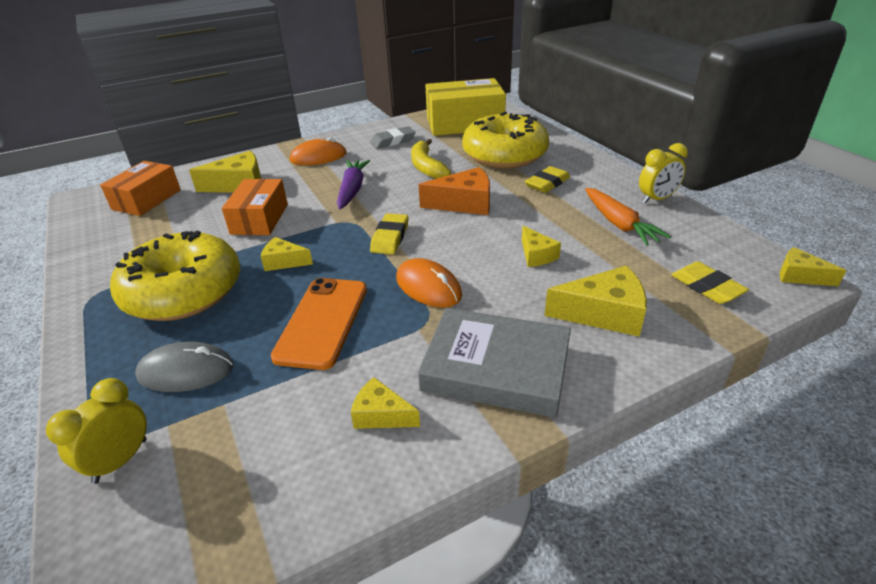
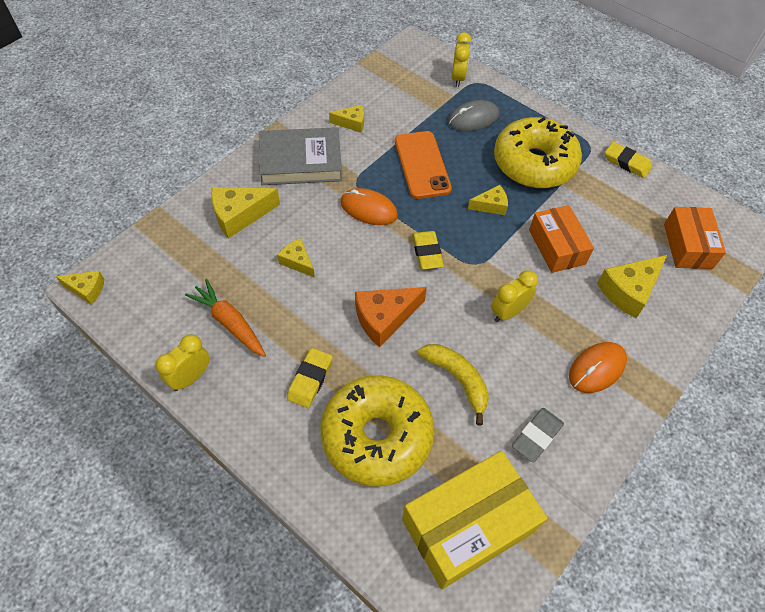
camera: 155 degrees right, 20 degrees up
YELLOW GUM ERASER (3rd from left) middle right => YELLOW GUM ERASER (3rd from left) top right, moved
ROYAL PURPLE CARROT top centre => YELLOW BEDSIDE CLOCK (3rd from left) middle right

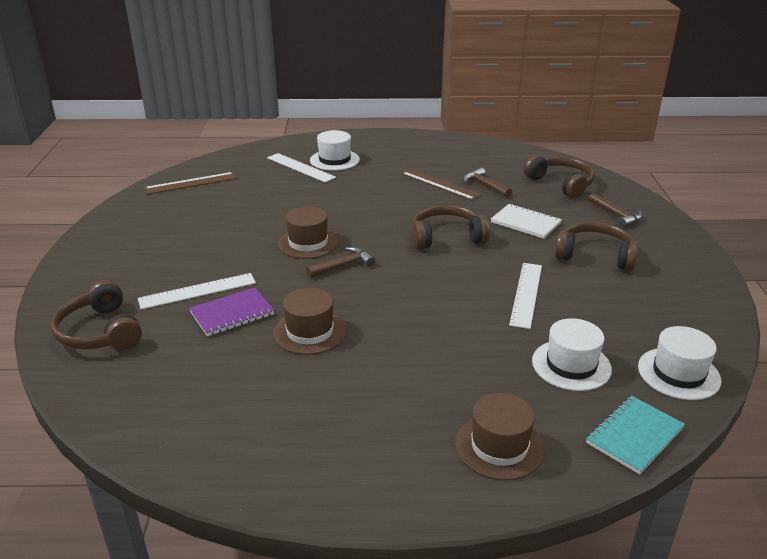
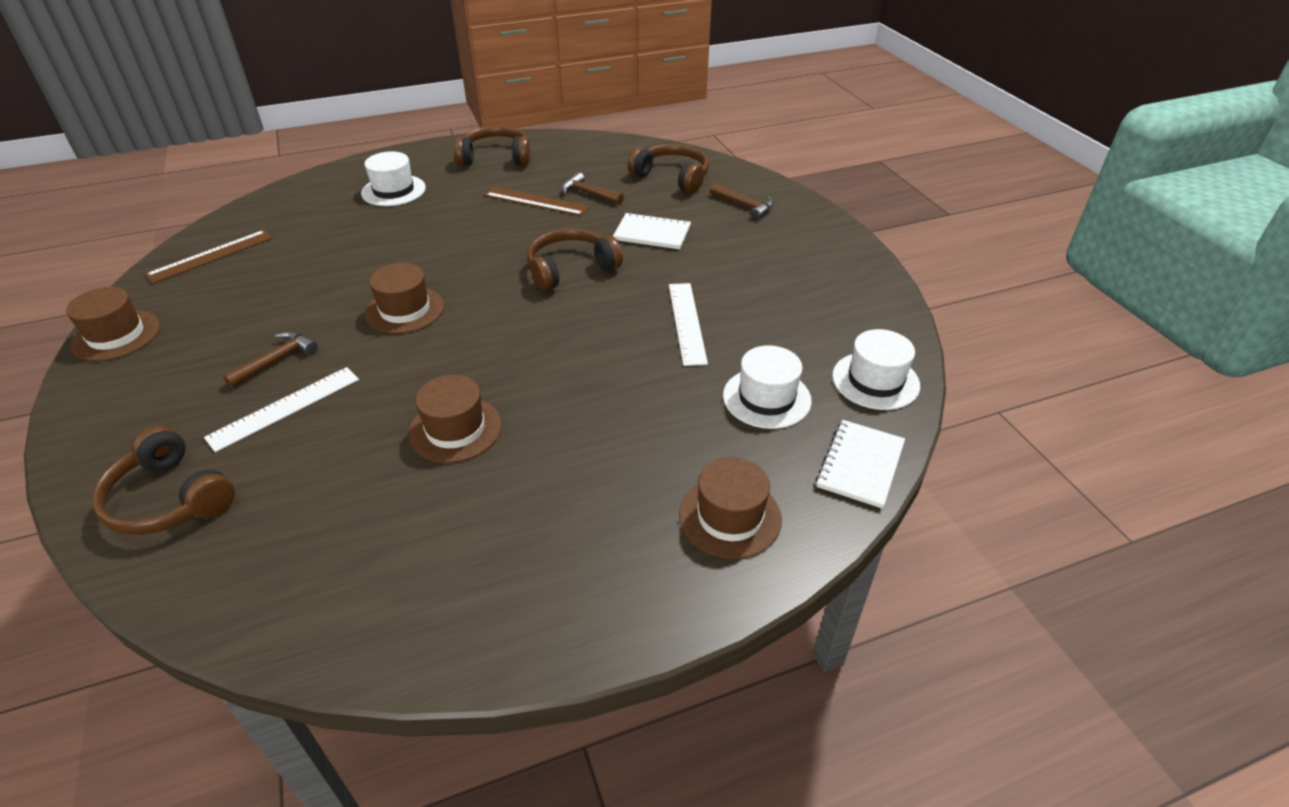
camera: 20 degrees left, 10 degrees up
ROYAL PURPLE NOTEBOOK middle left => nothing
PURE WHITE STRAIGHTEDGE (2nd from left) top centre => nothing
nothing => DARK BROWN HAT (1st from left) middle left
DARK BROWN CARPENTER'S HAMMER (1st from left) centre => DARK BROWN CARPENTER'S HAMMER (1st from left) middle left, moved
DARK BROWN OVER-EAR HEADPHONES (4th from left in the first image) middle right => DARK BROWN OVER-EAR HEADPHONES (2nd from left) top centre, moved
TEAL NOTEBOOK bottom right => PURE WHITE NOTEBOOK (2nd from left) middle right

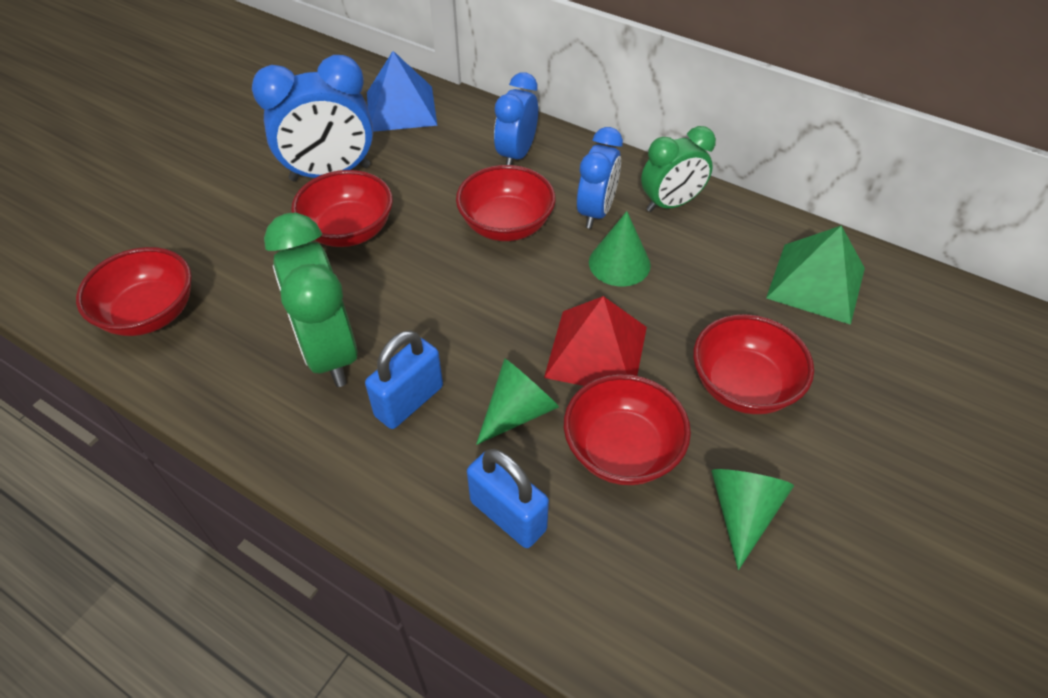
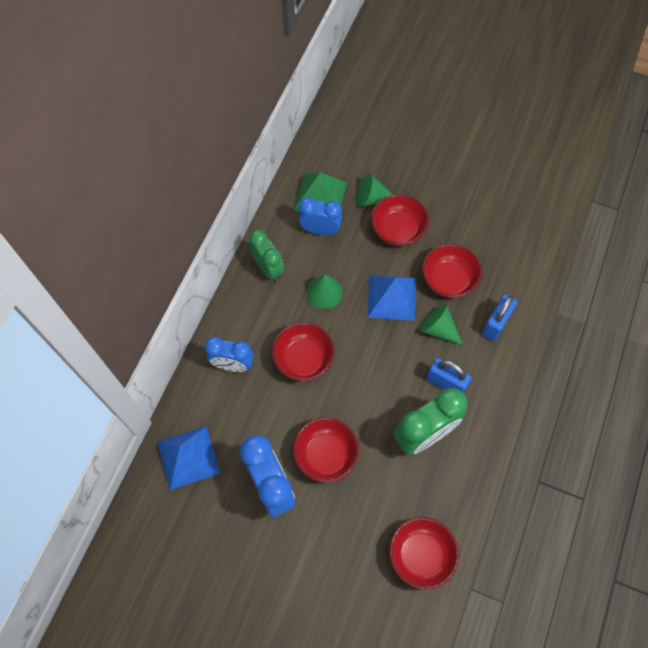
camera: 100 degrees left, 15 degrees up
ROYAL BLUE BEDSIDE CLOCK (3rd from left) top centre => ROYAL BLUE BEDSIDE CLOCK (3rd from left) centre, moved
LEAF-GREEN CONE (3rd from left in the first image) bottom right => LEAF-GREEN CONE (2nd from left) top centre, moved
CRIMSON SOLID PYRAMID centre => ROYAL BLUE SOLID PYRAMID (2nd from left) centre

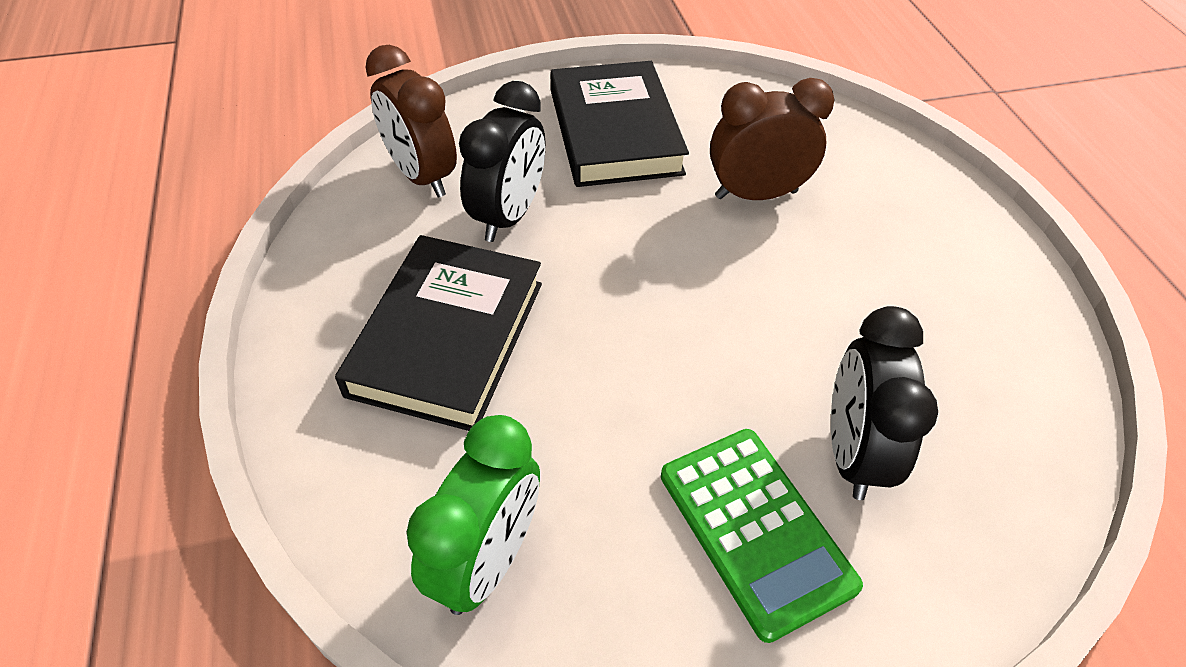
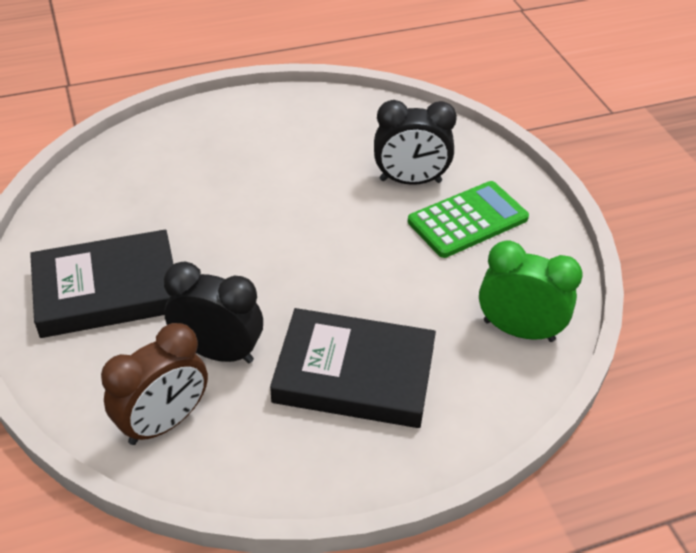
camera: 95 degrees left, 5 degrees down
DARK BROWN BEDSIDE CLOCK (2nd from left) top centre => nothing

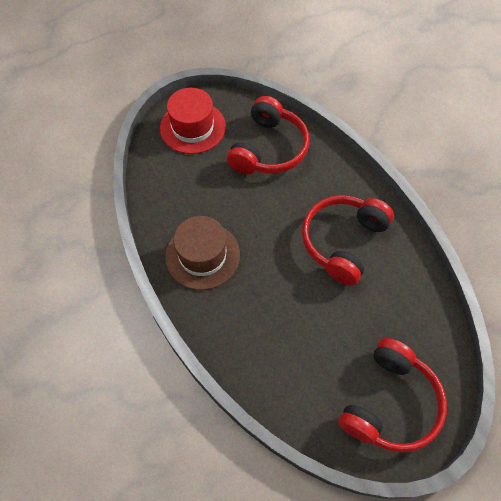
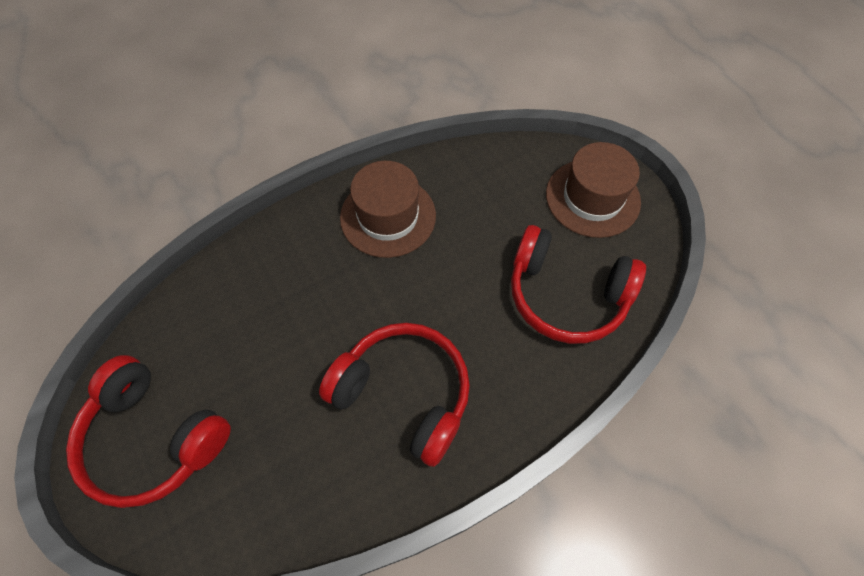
camera: 90 degrees right, 0 degrees up
CRIMSON HAT top centre => DARK BROWN HAT (2nd from left) top right

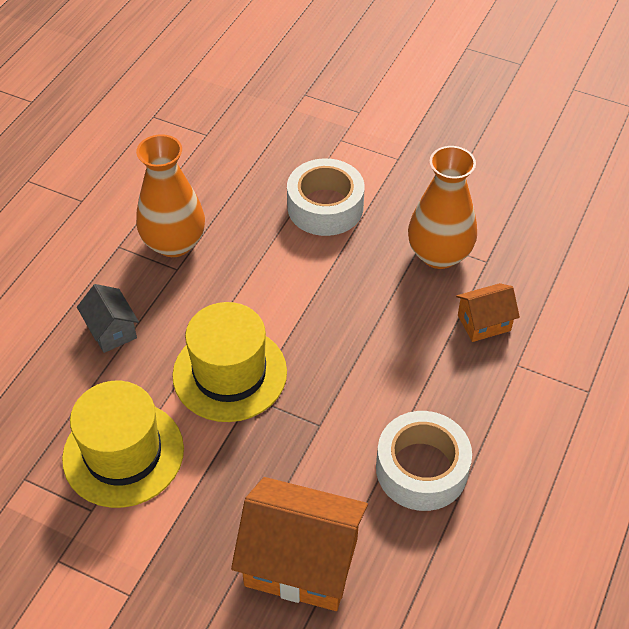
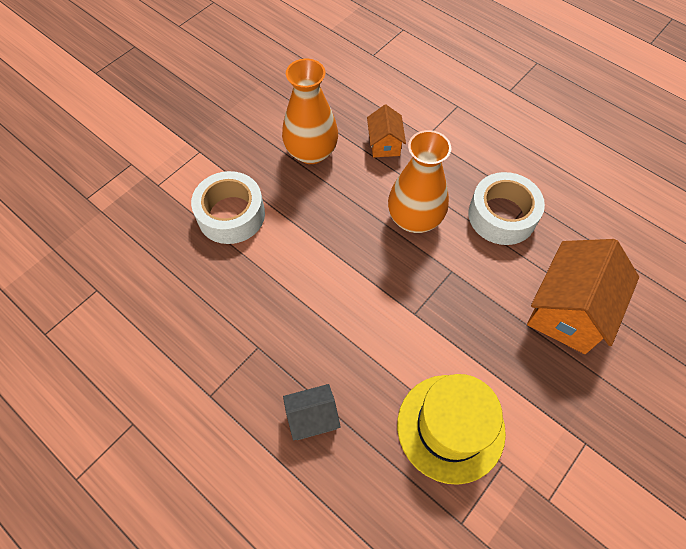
camera: 75 degrees left, 10 degrees up
YELLOW HAT (2nd from left) centre => nothing
ORANGE-COLOURED VASE (1st from left in the first image) top left => ORANGE-COLOURED VASE (2nd from left) top centre, moved

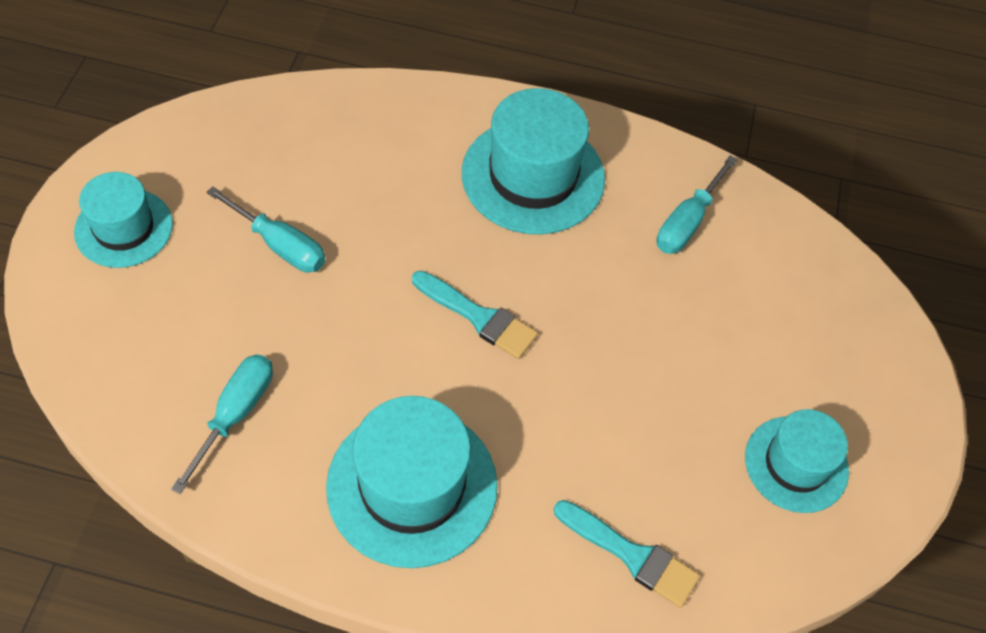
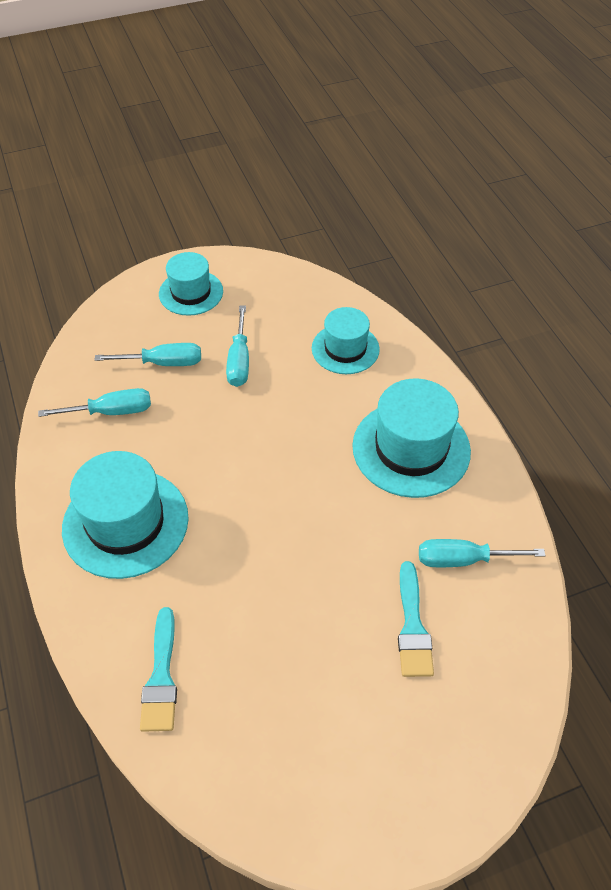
camera: 60 degrees right, 5 degrees down
nothing => TEAL SCREWDRIVER (2nd from left) middle left
TEAL BRUSH (1st from left in the first image) centre => TEAL BRUSH (2nd from left) bottom right, moved
TEAL HAT (4th from left in the first image) bottom right => TEAL HAT (3rd from left) centre, moved

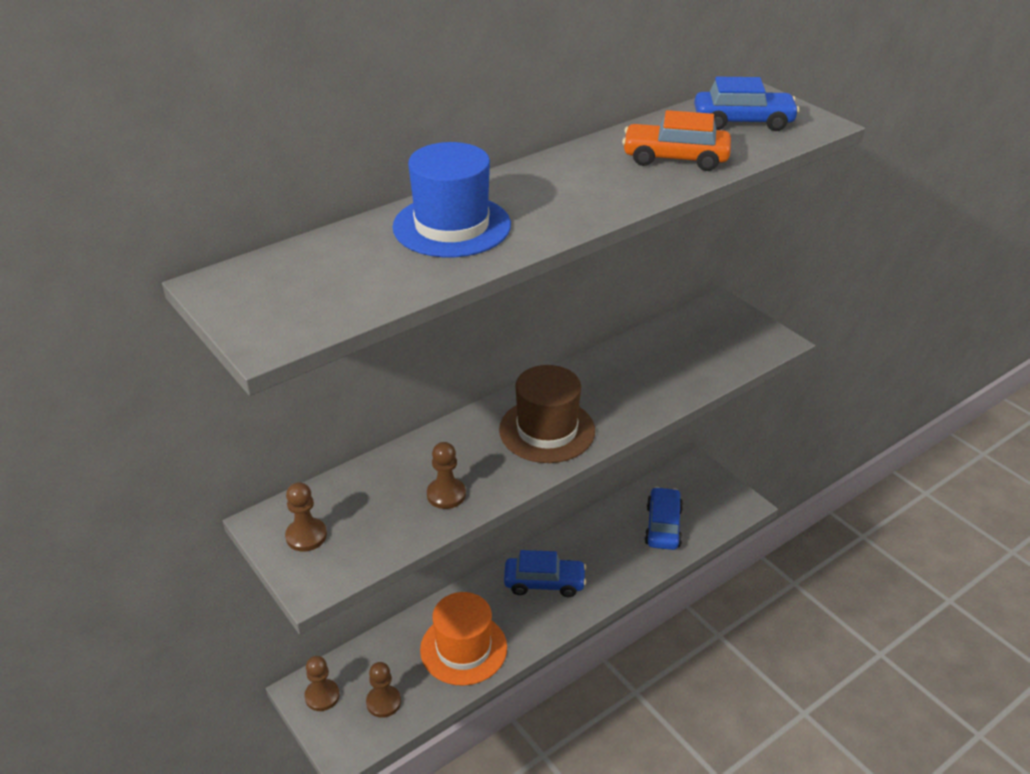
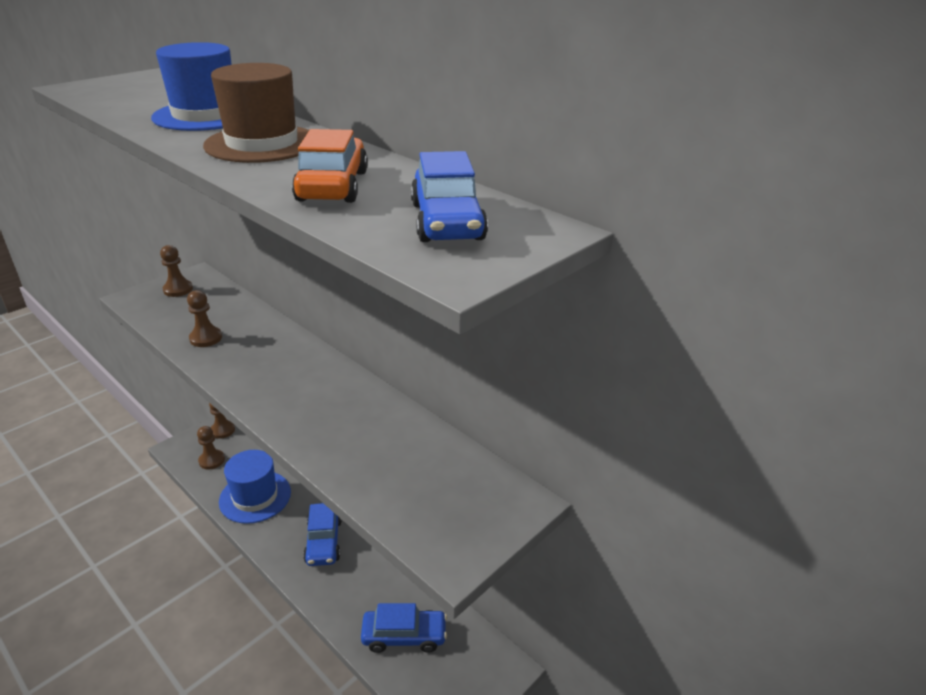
camera: 80 degrees right, 5 degrees down
DARK BROWN HAT centre => DARK BROWN HAT top left, moved
ORANGE-COLOURED HAT bottom centre => ROYAL BLUE HAT (2nd from left) bottom left

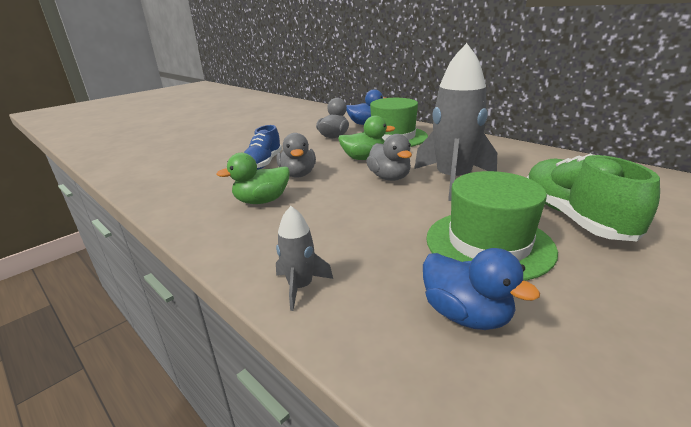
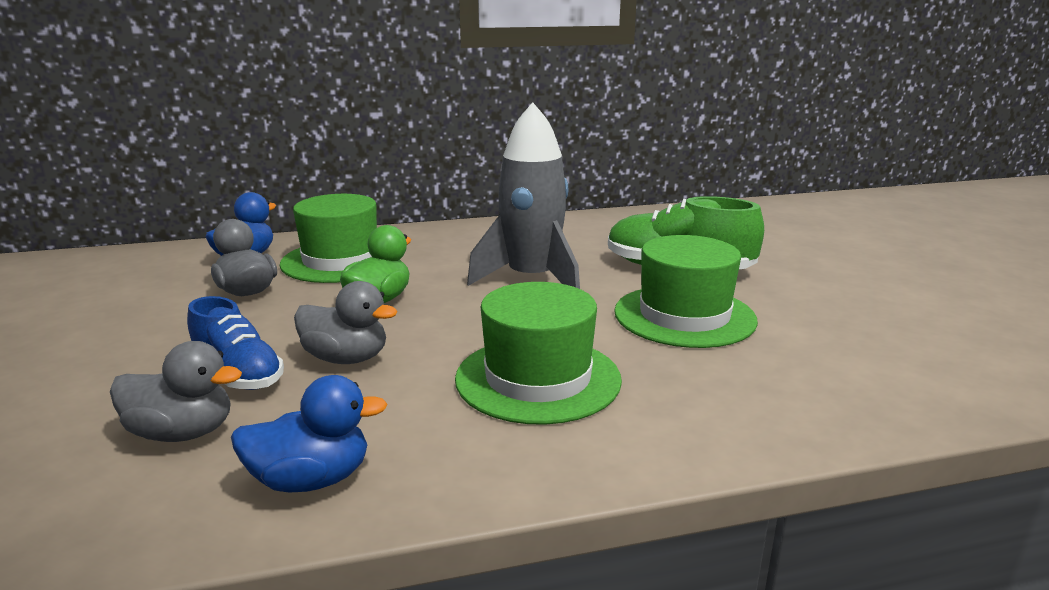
camera: 60 degrees left, 5 degrees down
LEAF-GREEN TOY DUCK (1st from left) centre => nothing
GRAY SPACESHIP (1st from left) centre => nothing
nothing => LEAF-GREEN HAT (2nd from left) centre
GRAY TOY DUCK (3rd from left in the first image) centre => GRAY TOY DUCK (1st from left) middle left, moved
ROYAL BLUE TOY DUCK (2nd from left) bottom right => ROYAL BLUE TOY DUCK (2nd from left) bottom left, moved

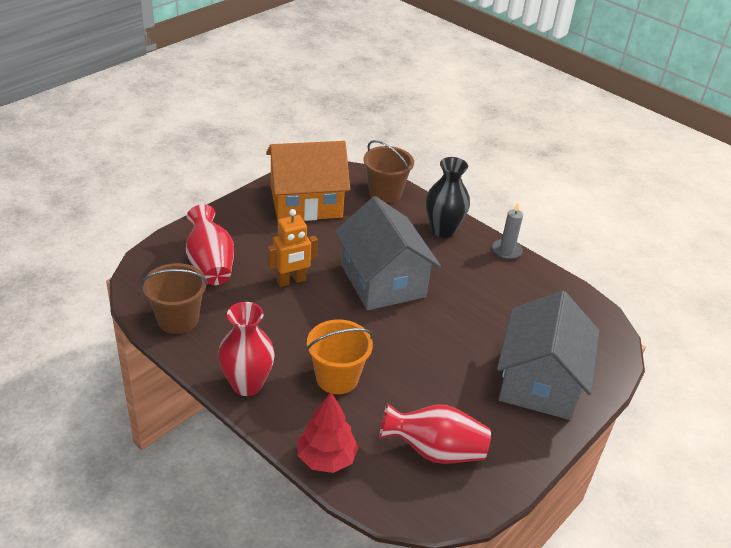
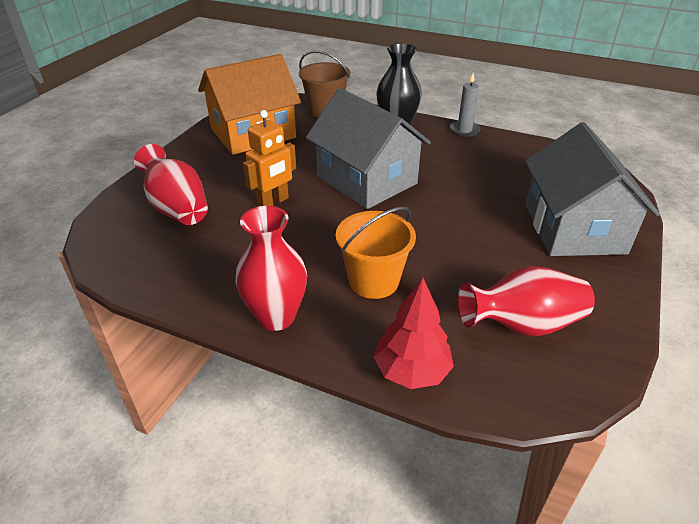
camera: 15 degrees left, 0 degrees up
DARK BROWN BUCKET (1st from left) middle left => nothing

